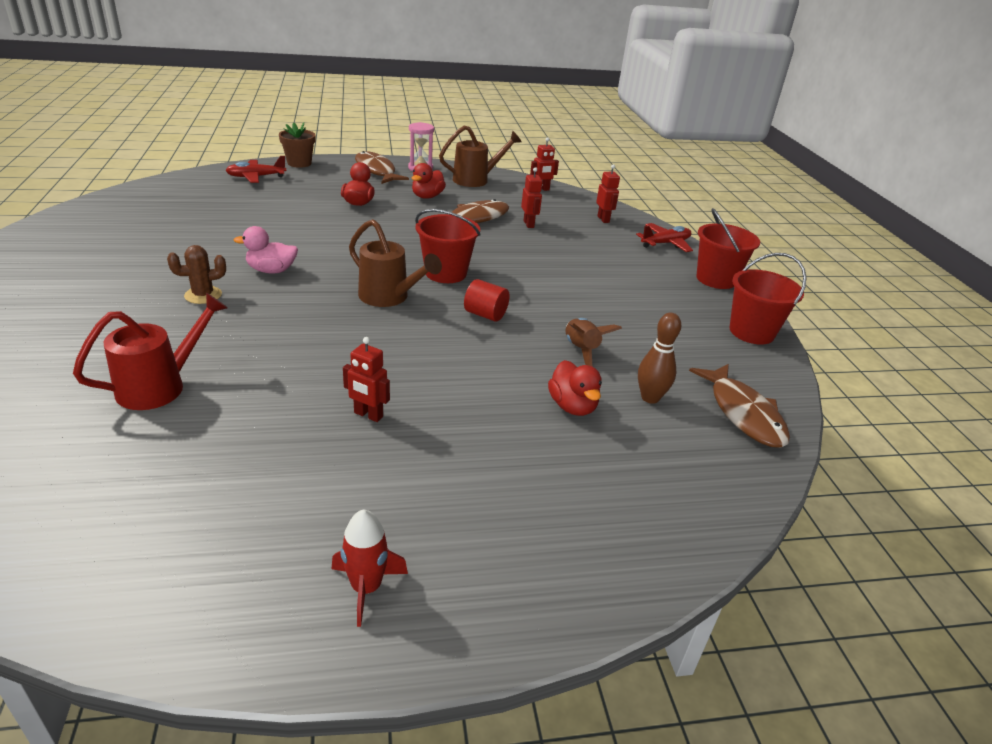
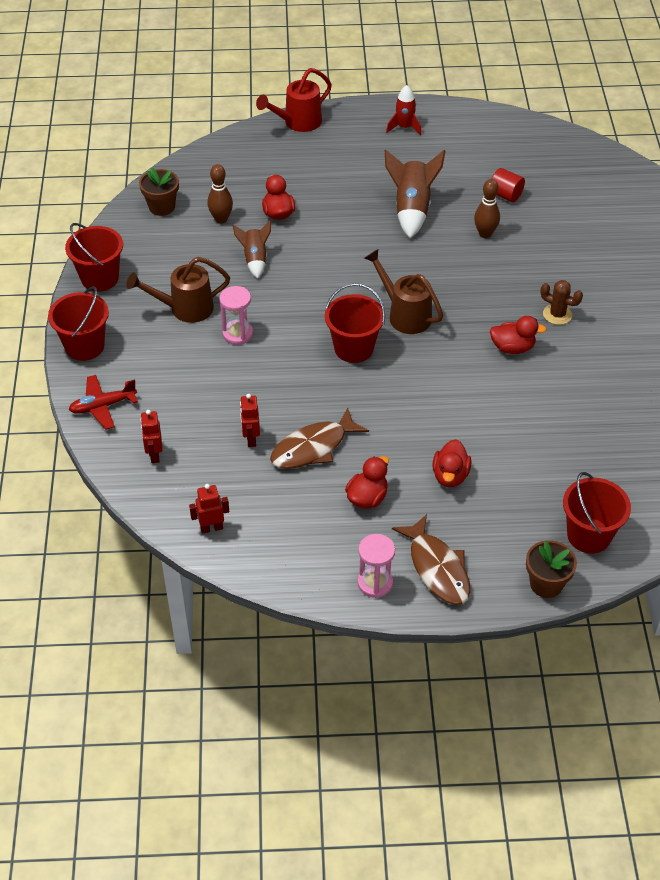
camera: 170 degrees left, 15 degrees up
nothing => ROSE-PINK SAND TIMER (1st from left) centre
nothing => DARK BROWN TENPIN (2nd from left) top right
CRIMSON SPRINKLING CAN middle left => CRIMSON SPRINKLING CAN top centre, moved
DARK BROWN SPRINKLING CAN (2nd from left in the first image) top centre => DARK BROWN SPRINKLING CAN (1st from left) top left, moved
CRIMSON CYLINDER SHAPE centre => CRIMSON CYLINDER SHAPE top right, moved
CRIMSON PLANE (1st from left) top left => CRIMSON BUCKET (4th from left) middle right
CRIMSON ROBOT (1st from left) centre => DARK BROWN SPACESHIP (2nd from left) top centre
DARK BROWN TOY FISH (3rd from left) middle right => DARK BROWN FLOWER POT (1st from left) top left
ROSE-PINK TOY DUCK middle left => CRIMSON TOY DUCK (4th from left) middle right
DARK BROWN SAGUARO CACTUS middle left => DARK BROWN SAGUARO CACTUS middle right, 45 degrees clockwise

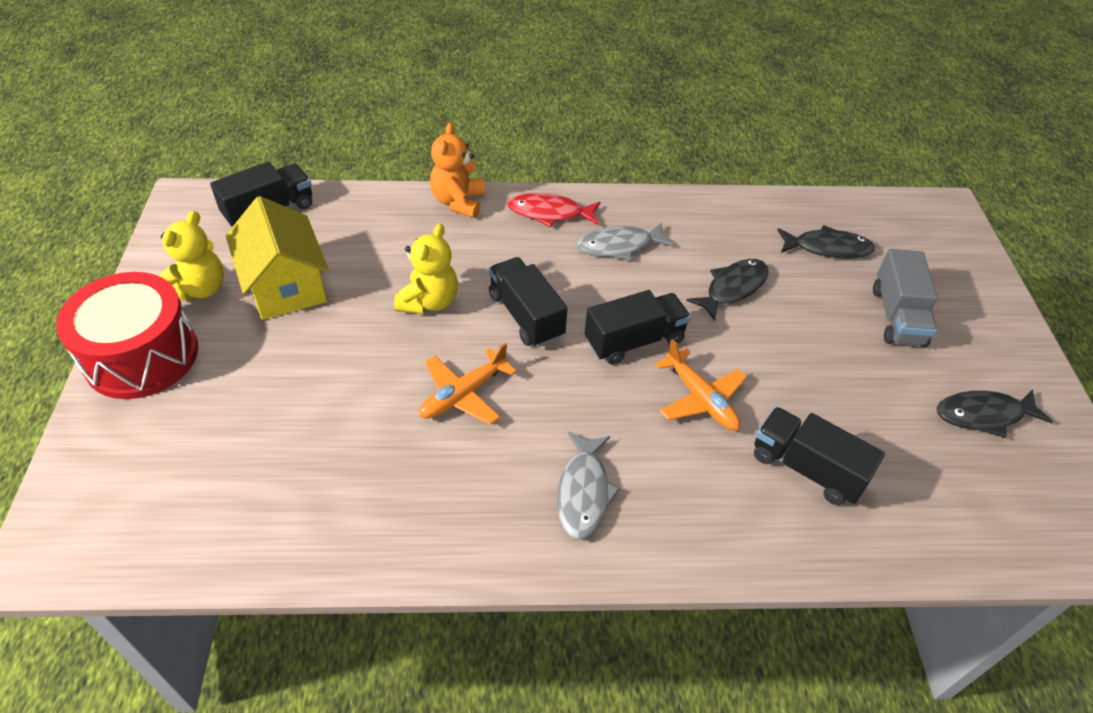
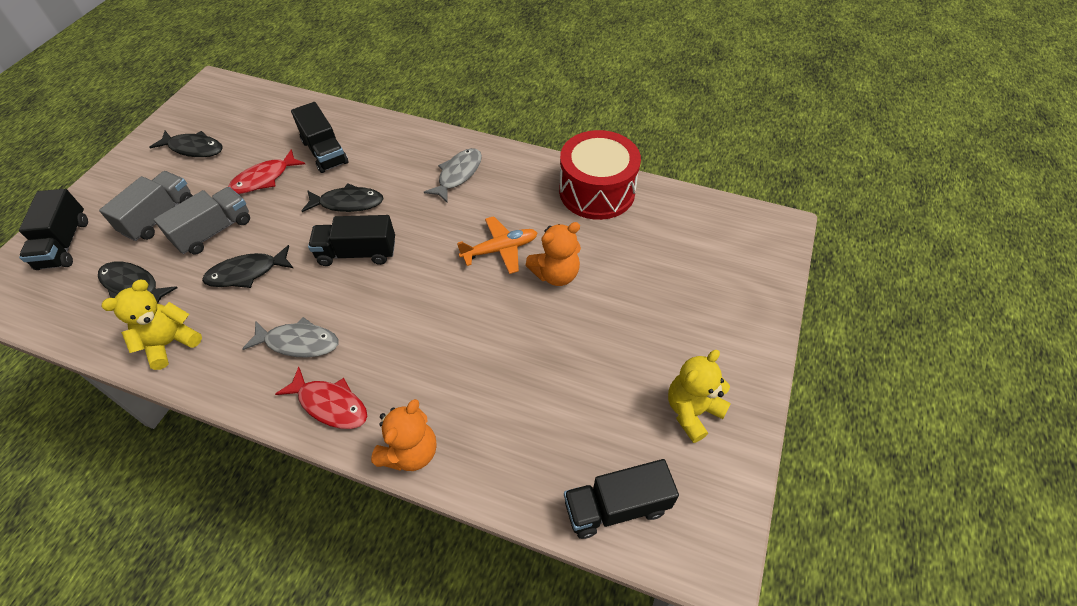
camera: 155 degrees left, 5 degrees up
YELLOW HOUSE middle left => nothing
nothing => GRAY TRUCK (2nd from left) middle left
nothing => CRIMSON TOY FISH (1st from left) top left
nothing => ORANGE-COLOURED TEDDY BEAR (2nd from left) centre
CRIMSON DRUM middle left => CRIMSON DRUM top centre, moved
YELLOW TEDDY BEAR (2nd from left in the first image) centre => YELLOW TEDDY BEAR (1st from left) middle left, moved
EBONY TRUCK (2nd from left in the first image) centre => EBONY TRUCK (1st from left) middle left, moved
ORANGE-COLOURED PLANE (2nd from left) centre => EBONY TOY FISH (4th from left) top left

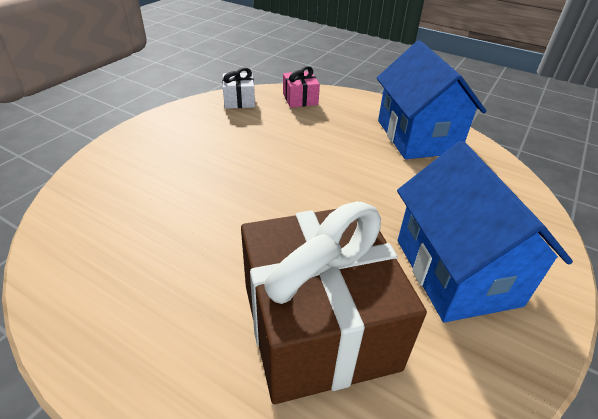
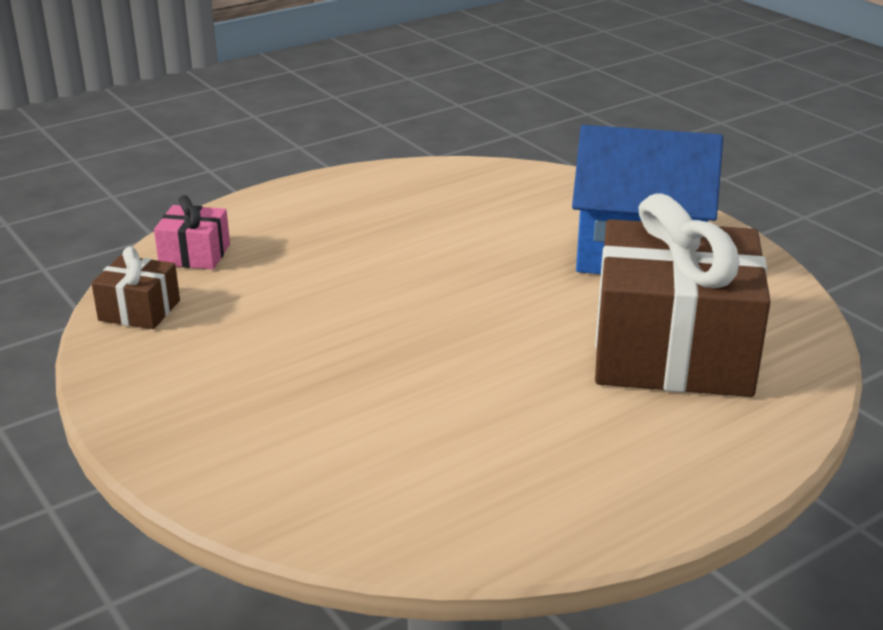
camera: 65 degrees left, 10 degrees down
ROYAL BLUE HOUSE (1st from left) top right => nothing
PURE WHITE WRAPPED GIFT top centre => DARK BROWN WRAPPED GIFT (1st from left) middle left

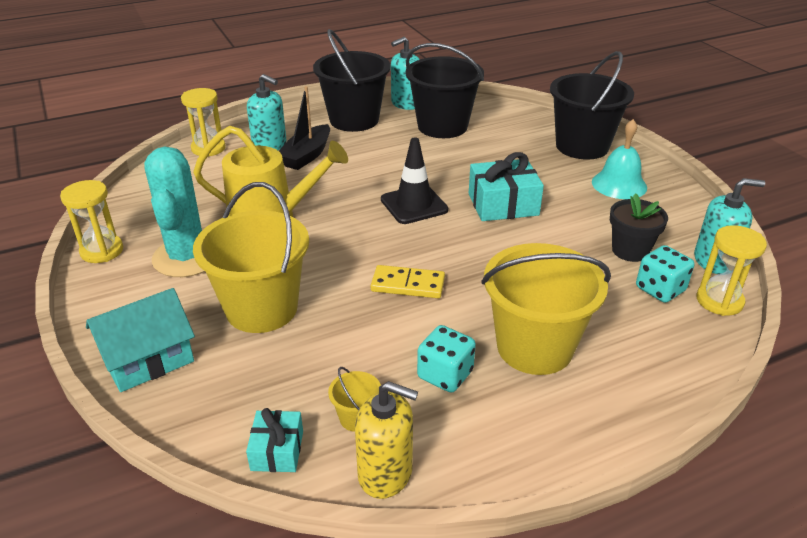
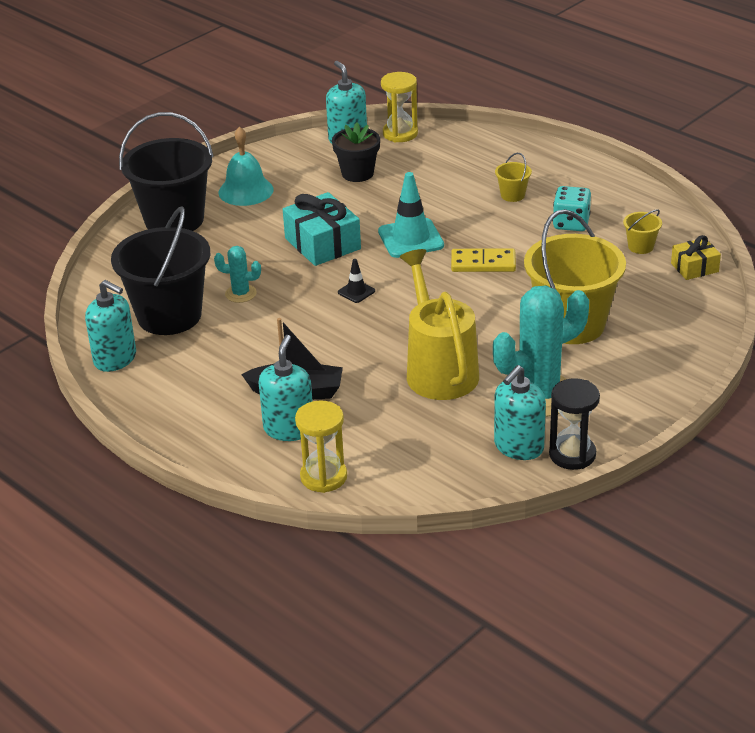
camera: 110 degrees left, 0 degrees up
TEAL HOUSE middle left => nothing
EBONY BUCKET (1st from left) top centre => nothing
YELLOW SOAP PUMP bottom centre => nothing
TEAL DIE (2nd from left) middle right => nothing
nothing => TEAL SAGUARO CACTUS (1st from left) middle left
nothing => TEAL ROAD CONE top centre
nothing => TEAL SOAP PUMP (4th from left) middle right
YELLOW SAND TIMER (1st from left) middle left => EBONY SAND TIMER middle right
TEAL WRAPPED GIFT (1st from left) bottom centre => YELLOW WRAPPED GIFT middle right
YELLOW DOMINO PIECE centre, 75 degrees counterclockwise
EBONY ROAD CONE centre, x0.49
YELLOW BUCKET (3rd from left in the first image) middle right => YELLOW BUCKET (1st from left) top right, x0.41

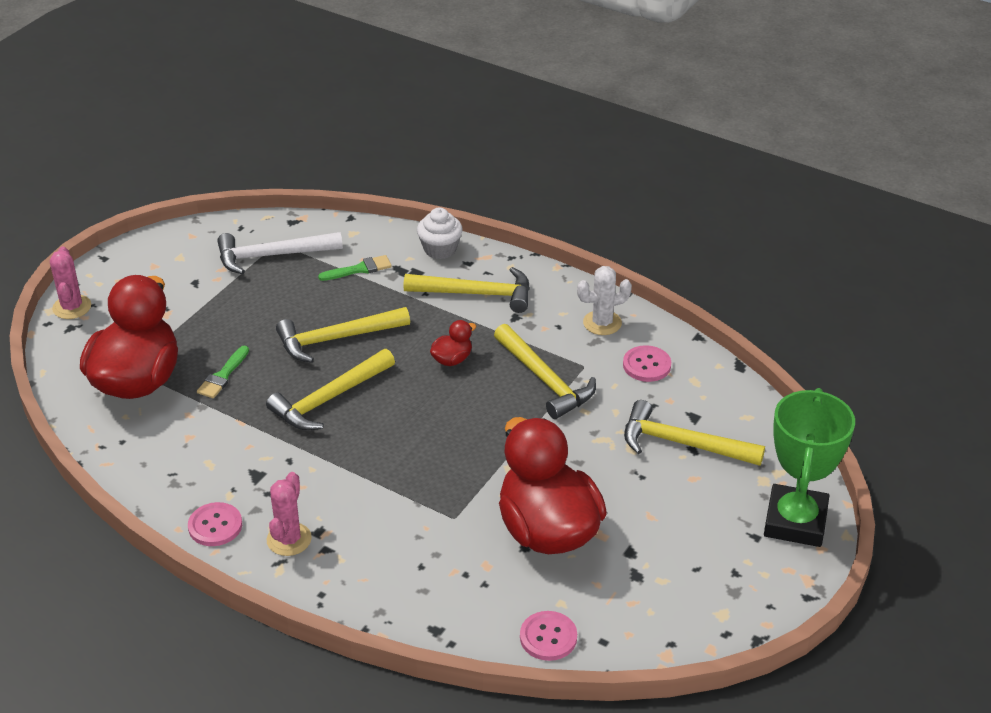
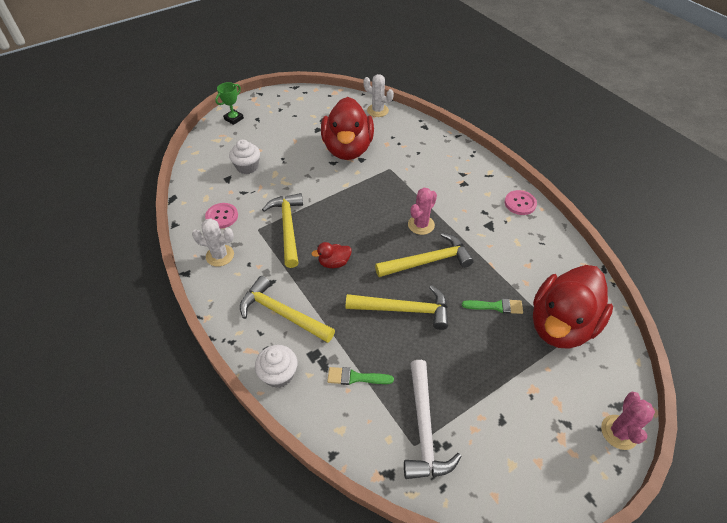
camera: 155 degrees left, 10 degrees up
ROSE-PINK SAGUARO CACTUS (2nd from left in the first image) bottom left => ROSE-PINK SAGUARO CACTUS (1st from left) centre, moved
ROSE-PINK BUTTON (2nd from left) bottom centre => PURE WHITE SAGUARO CACTUS (2nd from left) top centre
YELLOW CARPENTER'S HAMMER (5th from left) middle right => PURE WHITE MUFFIN (1st from left) top centre
LEAF-GREEN BRUSH (1st from left in the first image) middle left => LEAF-GREEN BRUSH (2nd from left) middle right, 45 degrees clockwise
PURE WHITE CARPENTER'S HAMMER middle left => PURE WHITE CARPENTER'S HAMMER bottom centre, 75 degrees clockwise
LEAF-GREEN AWARD CUP middle right => LEAF-GREEN AWARD CUP top left, x0.49

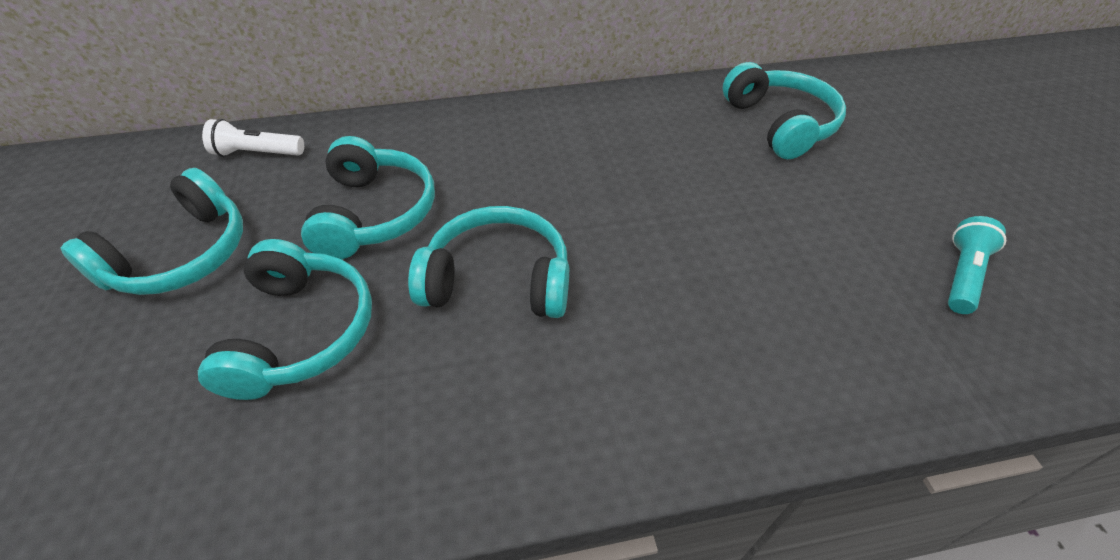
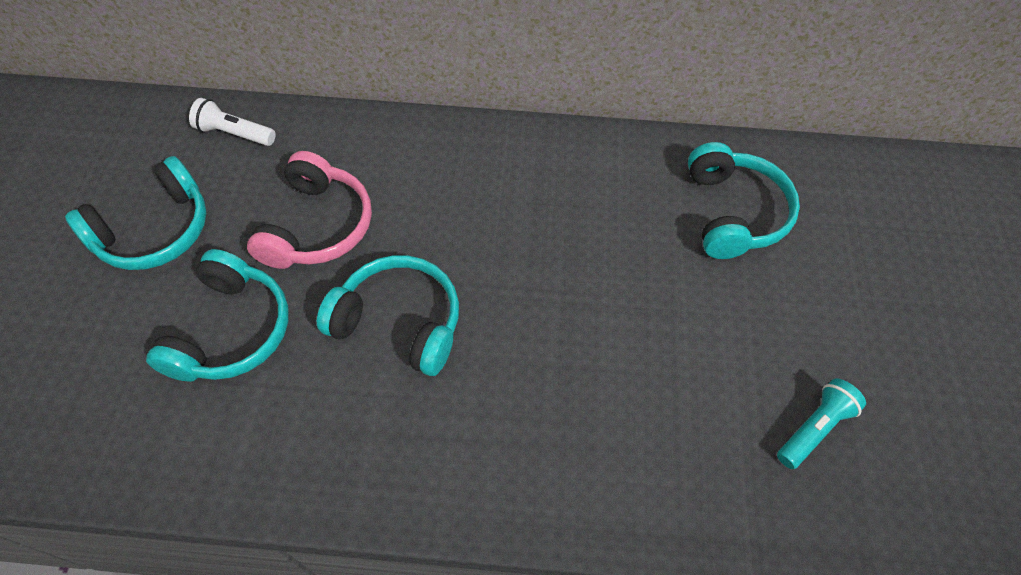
camera: 15 degrees right, 10 degrees up
TEAL OVER-EAR HEADPHONES (3rd from left) middle left => ROSE-PINK OVER-EAR HEADPHONES middle left

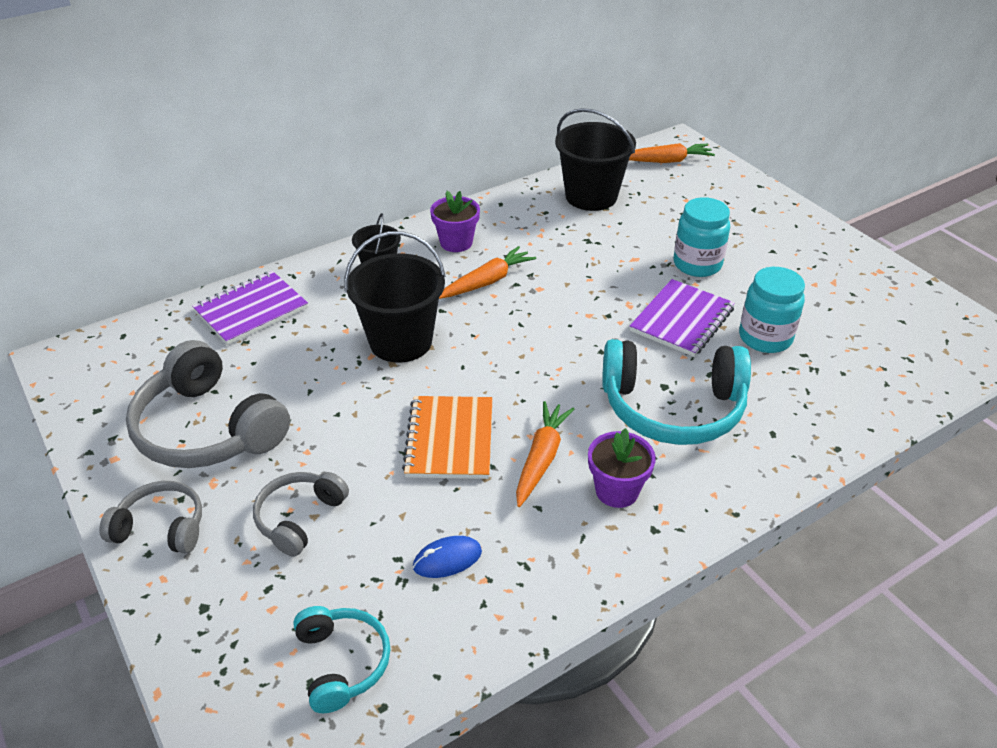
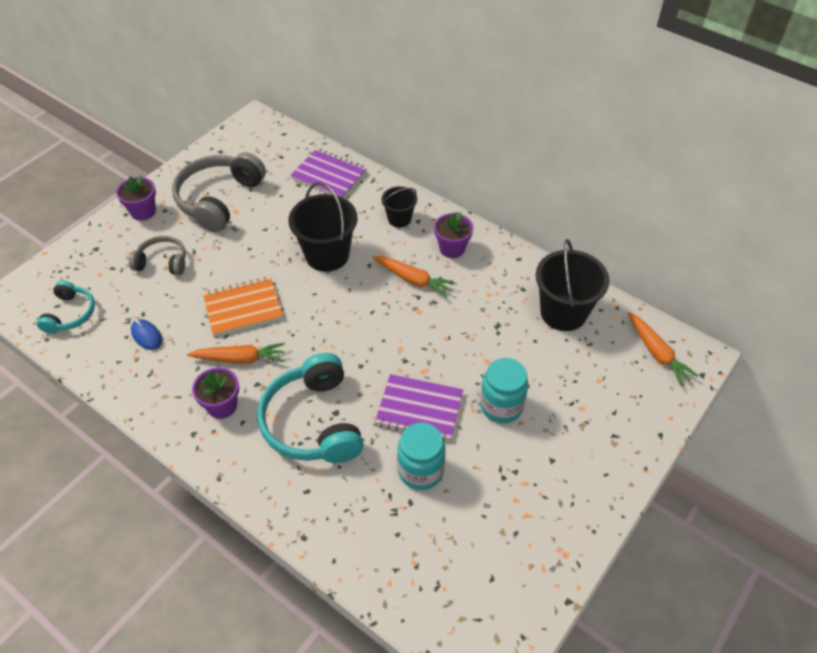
camera: 70 degrees right, 10 degrees up
GRAY OVER-EAR HEADPHONES (1st from left) bottom left => ROYAL PURPLE FLOWER POT (1st from left) top left
TEAL OVER-EAR HEADPHONES (1st from left) bottom centre => TEAL OVER-EAR HEADPHONES (1st from left) middle left, 45 degrees counterclockwise

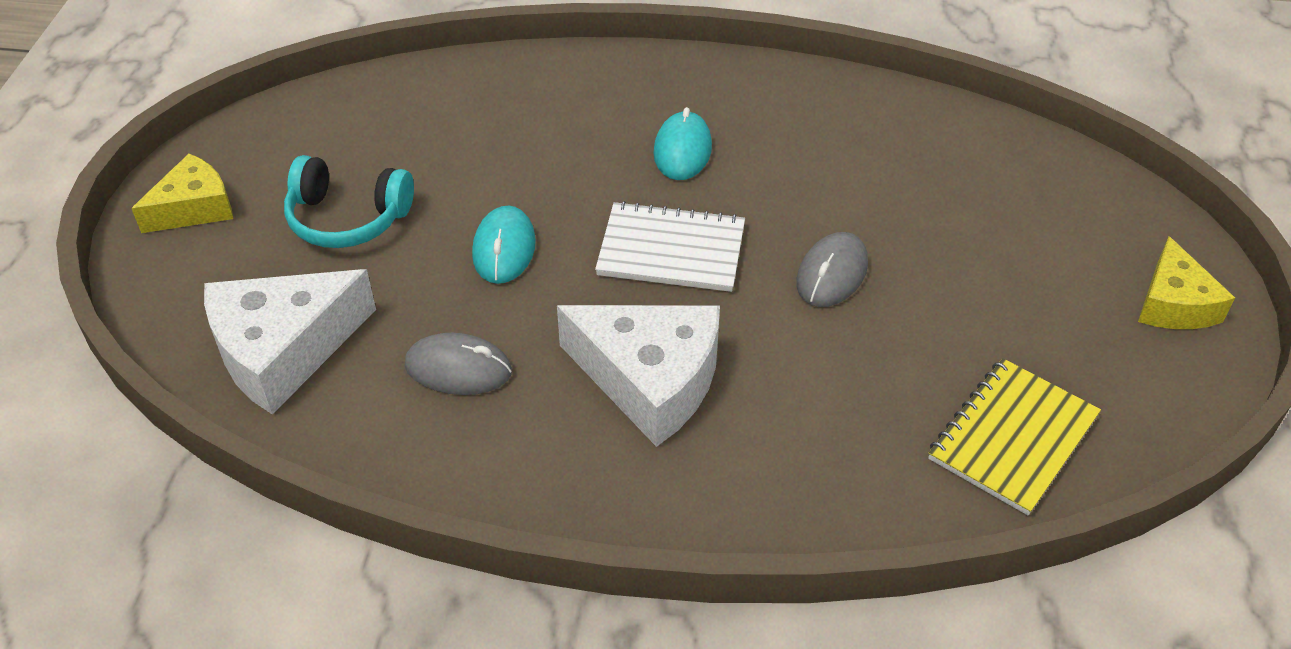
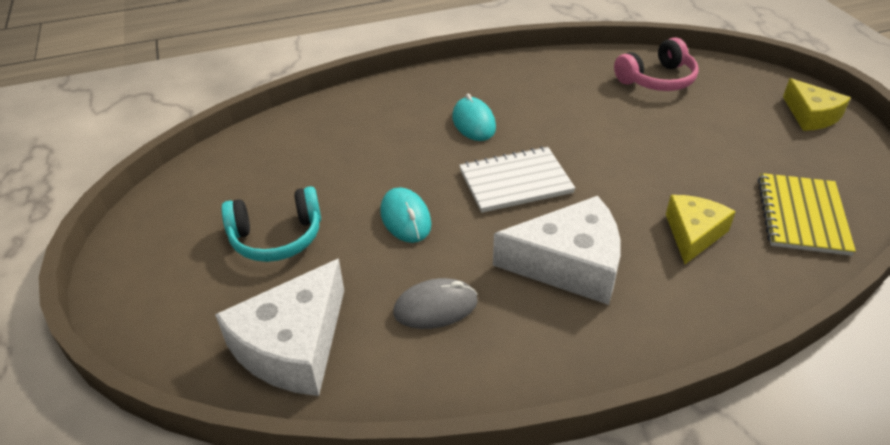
camera: 25 degrees left, 5 degrees down
GRAY COMPUTER MOUSE (2nd from left) centre => nothing
nothing => ROSE-PINK OVER-EAR HEADPHONES top right
YELLOW CHEESE (1st from left) top left => YELLOW CHEESE (1st from left) middle right, moved

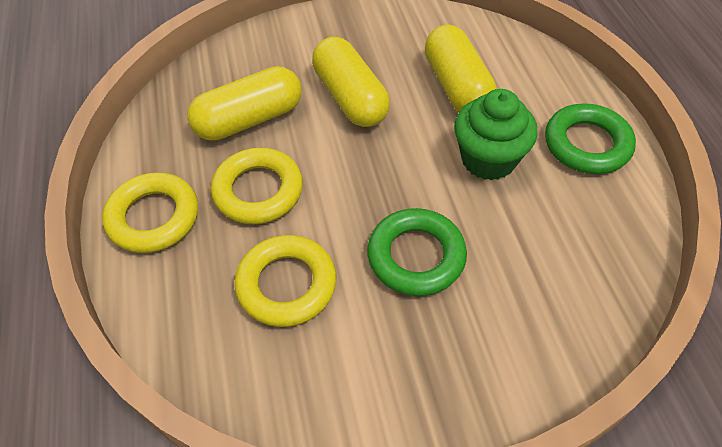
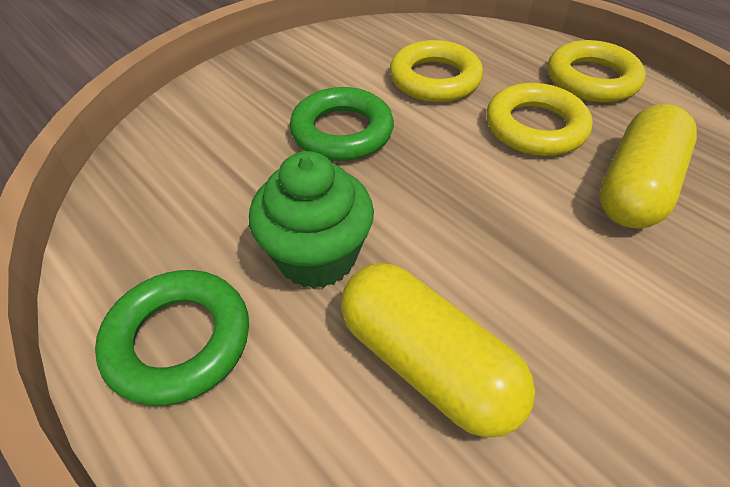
camera: 150 degrees right, 5 degrees down
YELLOW PILL (2nd from left) top centre => nothing

